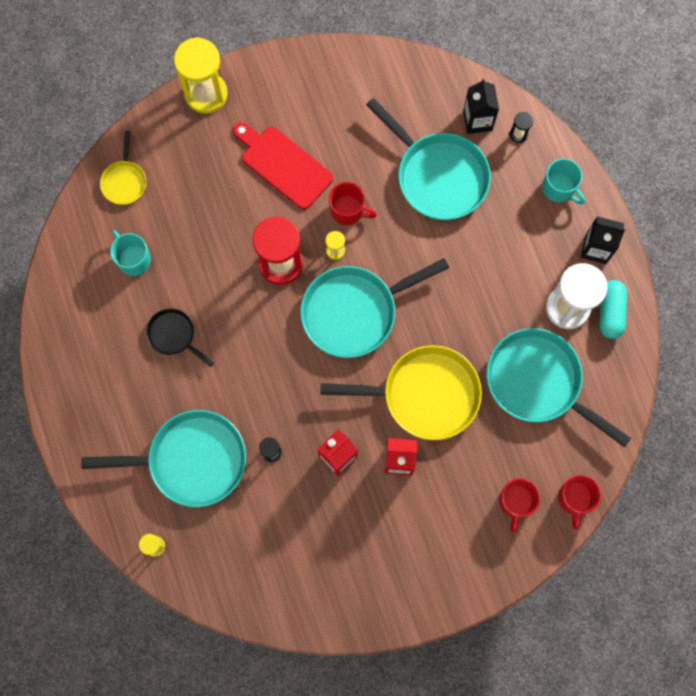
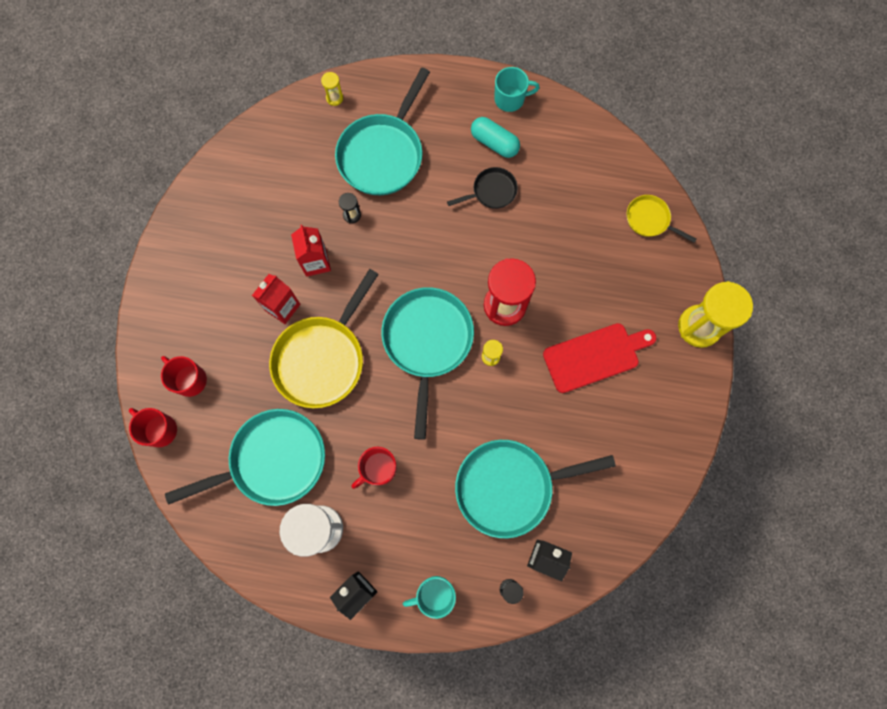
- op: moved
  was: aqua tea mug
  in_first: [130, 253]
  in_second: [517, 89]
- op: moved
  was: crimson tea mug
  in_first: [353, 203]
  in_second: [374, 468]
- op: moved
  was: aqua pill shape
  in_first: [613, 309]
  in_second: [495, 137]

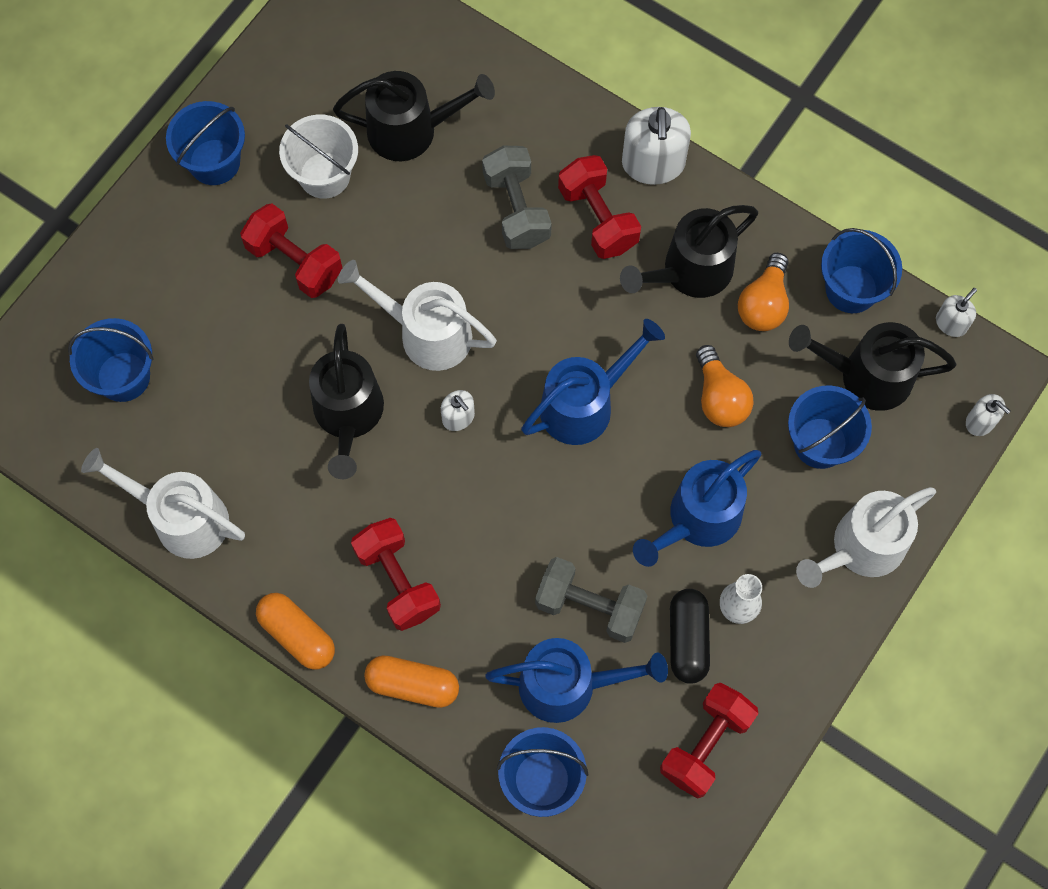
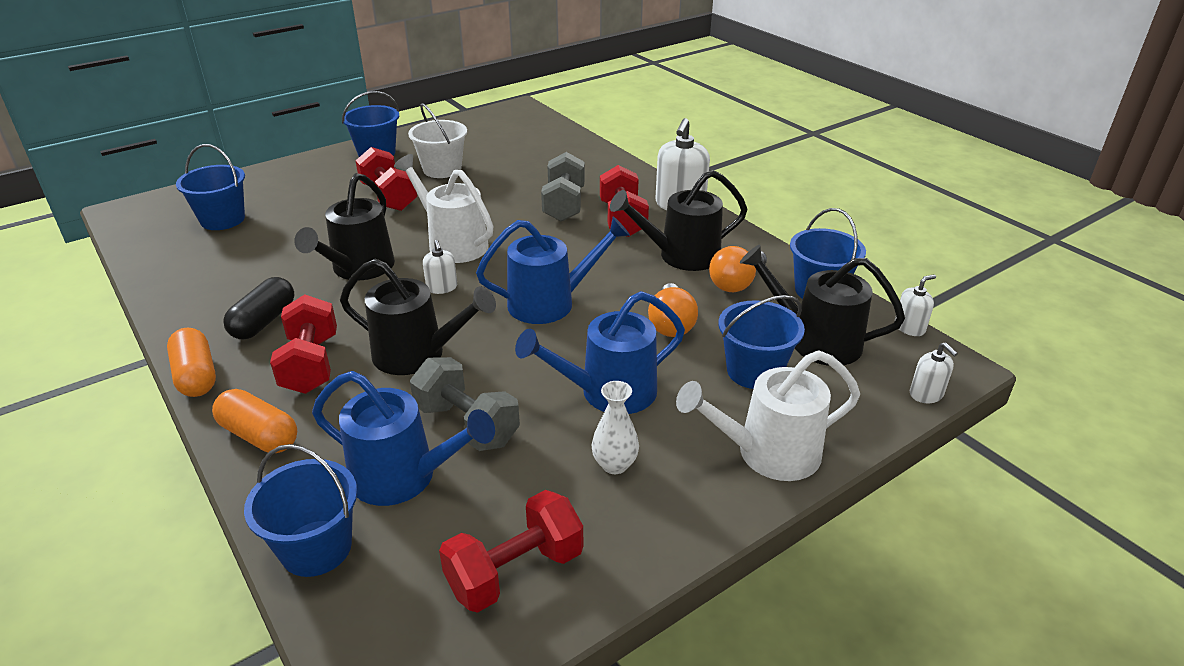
- op: removed
  was: white sprinkling can
  in_first: [163, 503]
- op: moved
  was: black sprinkling can
  in_first: [414, 116]
  in_second: [418, 317]
- op: moved
  was: black pill shape
  in_first: [690, 636]
  in_second: [258, 308]

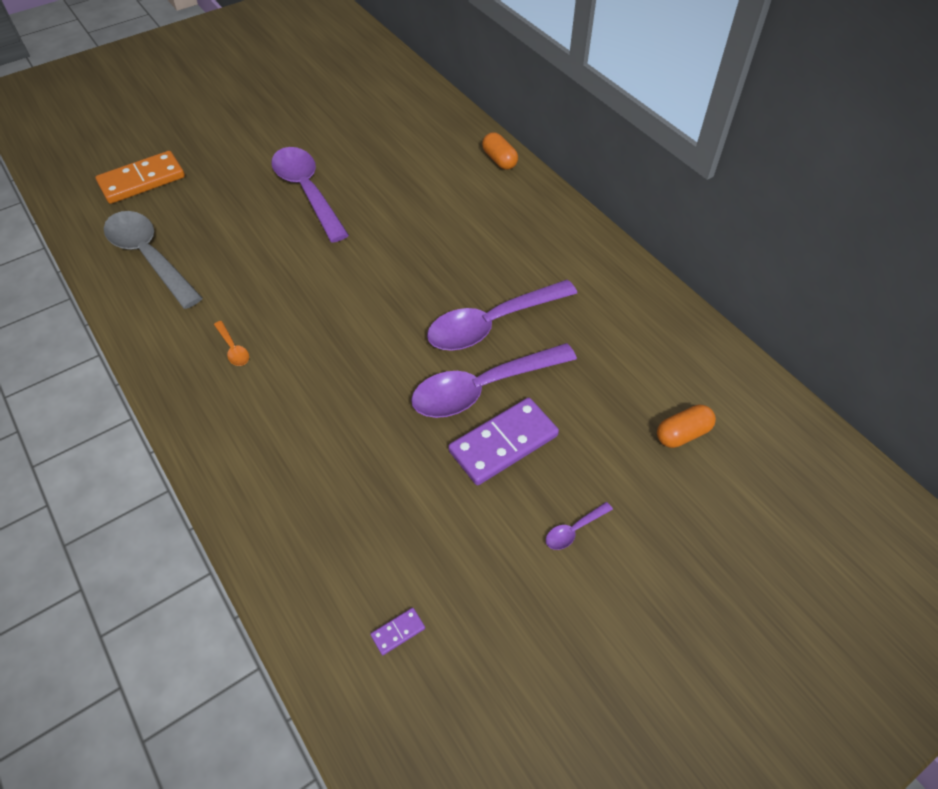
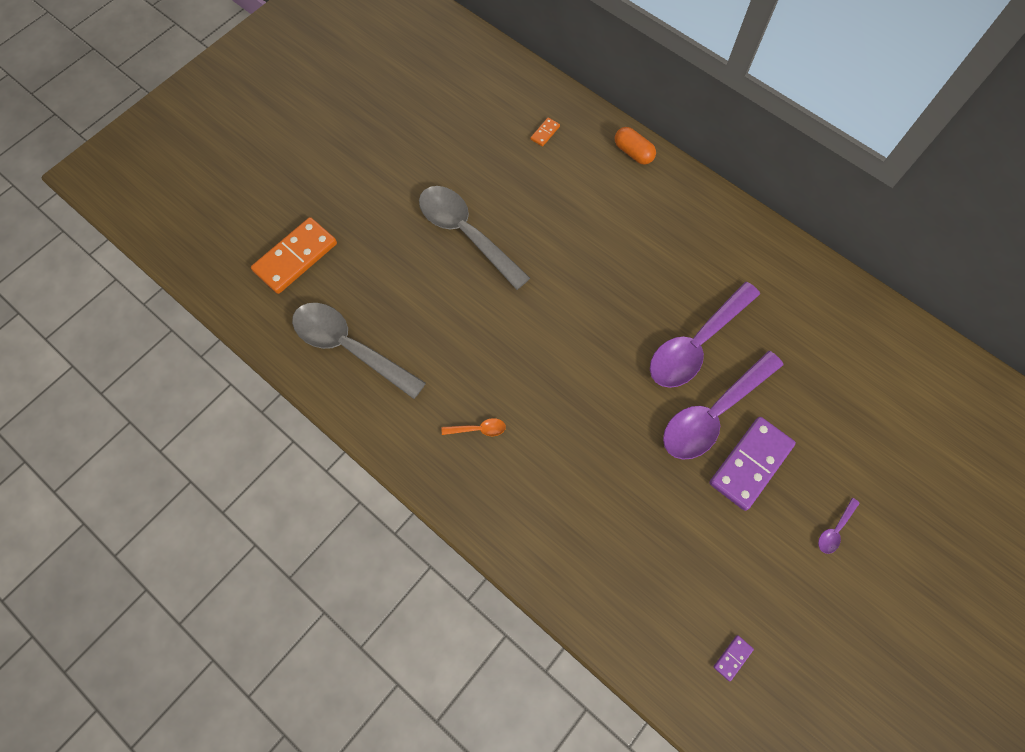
- op: turned
  was: orange-coloured spoon
  in_first: [231, 343]
  in_second: [474, 427]
  clockwise: -45
- op: recoloured
  was: purple spoon
  now: ash-grey spoon
  in_first: [310, 195]
  in_second: [474, 238]
- op: removed
  was: orange-coloured pill shape
  in_first: [686, 426]
- op: added
  now: orange-coloured domino tile
  in_second: [545, 132]

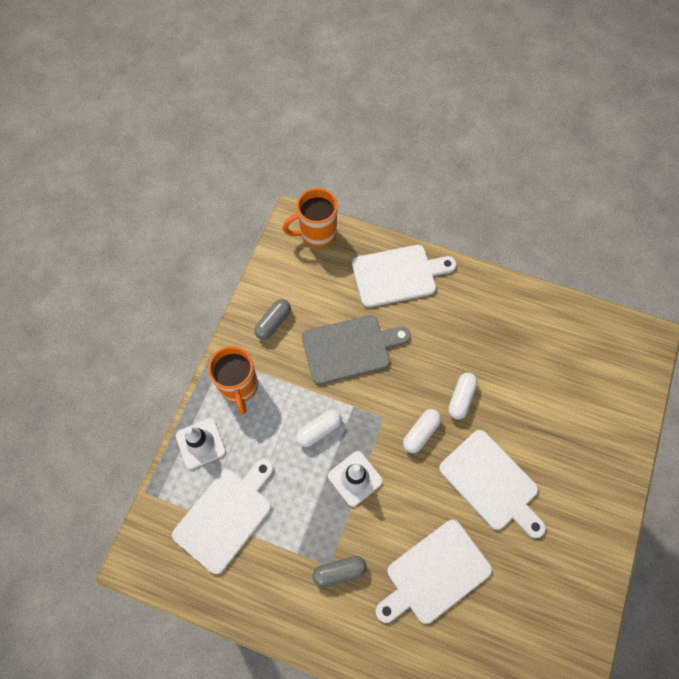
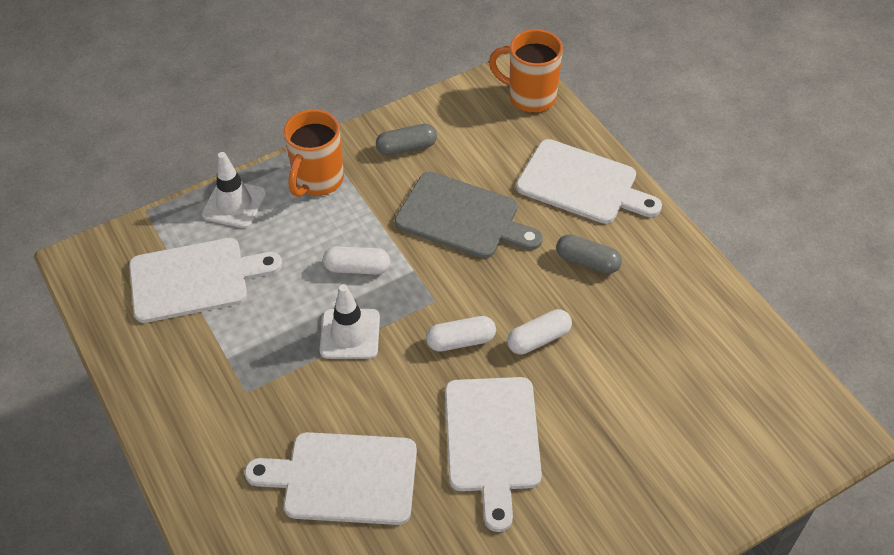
- op: moved
  was: ash-grey pill shape
  in_first: [339, 572]
  in_second: [589, 254]

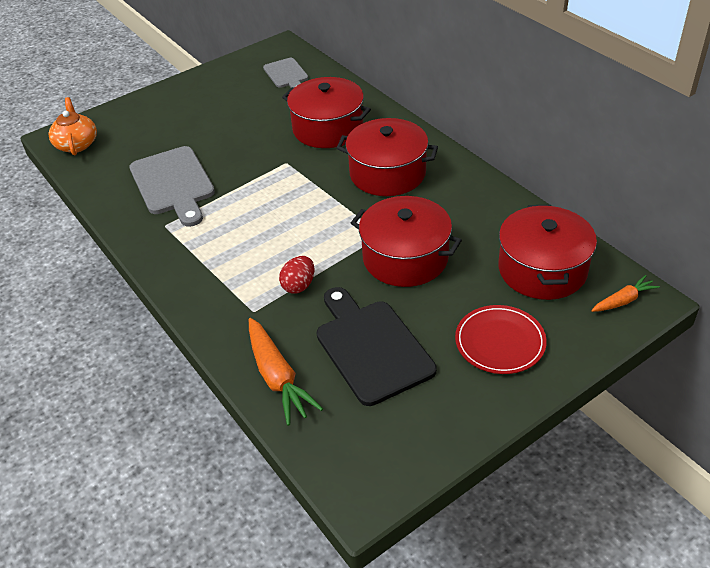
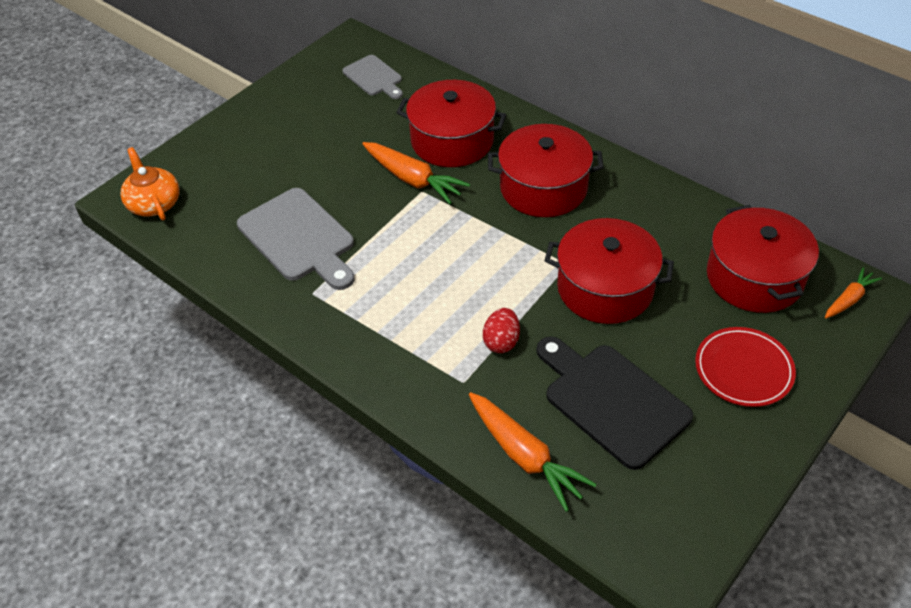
- op: added
  now: orange-coloured toy carrot
  in_second: [416, 173]

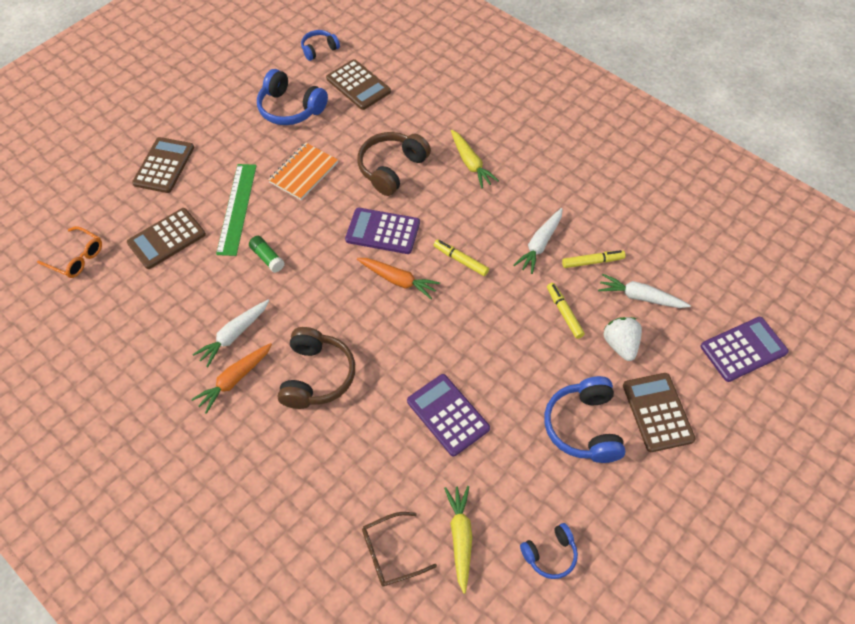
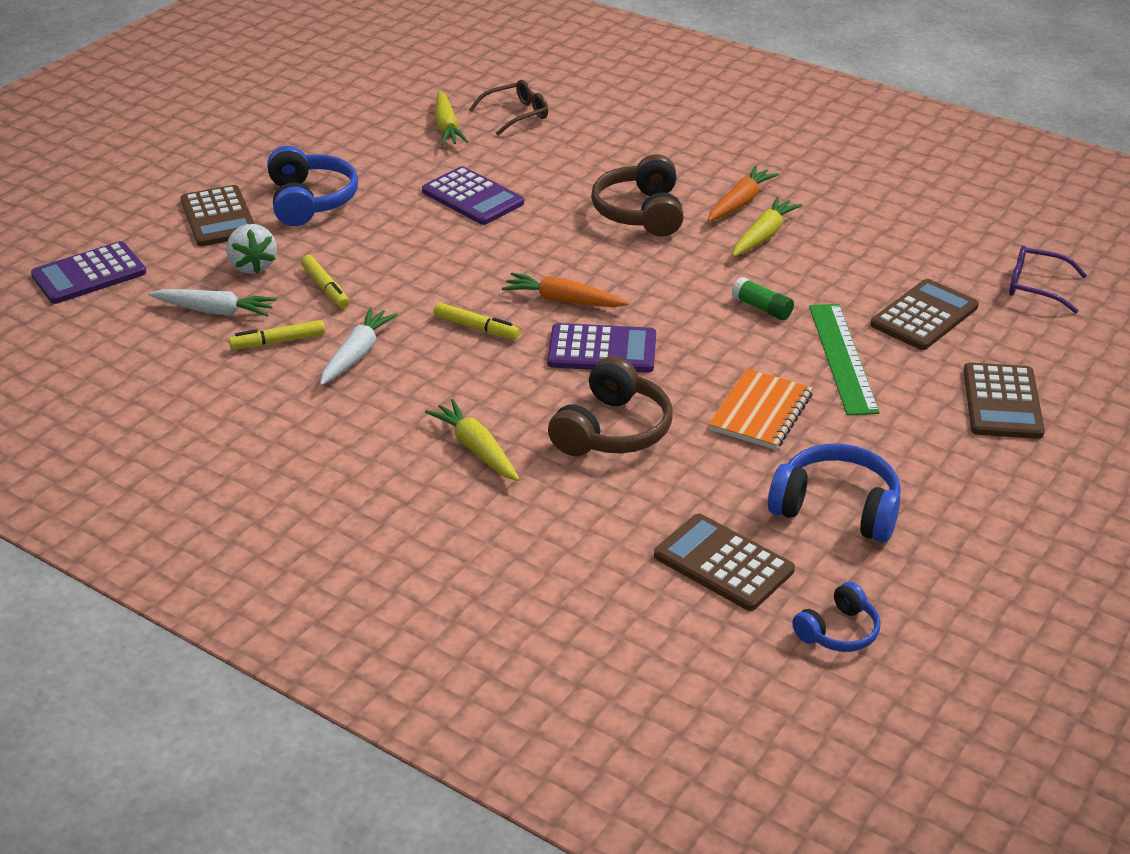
- op: recoloured
  was: orange-coloured glasses
  now: purple glasses
  in_first: [69, 252]
  in_second: [1048, 279]
- op: recoloured
  was: white toy carrot
  now: golden toy carrot
  in_first: [230, 334]
  in_second: [767, 227]
- op: removed
  was: cobalt headphones
  in_first: [549, 551]

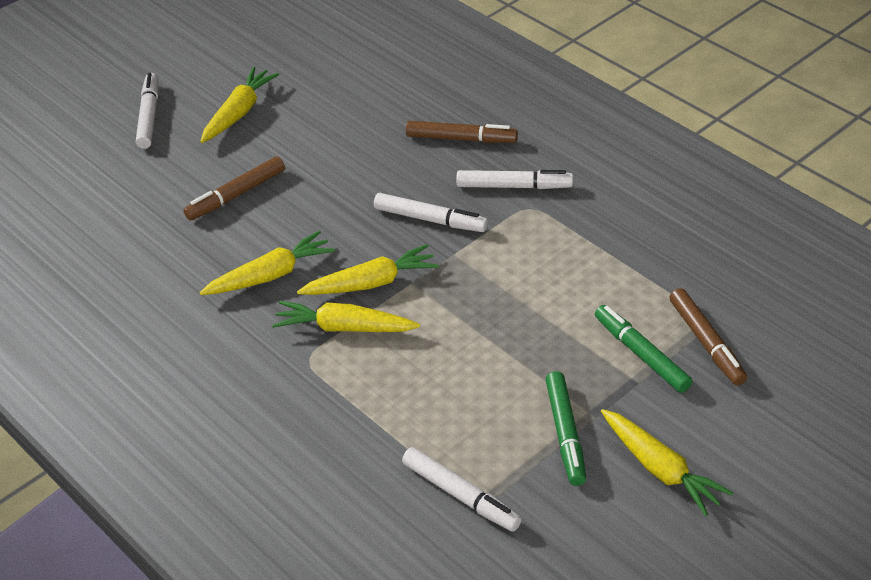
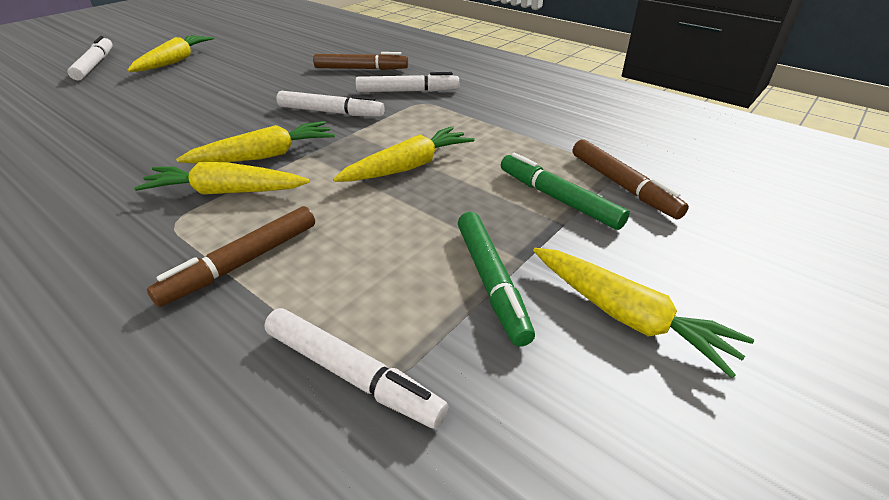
- op: moved
  was: dark brown marker pen
  in_first: [234, 188]
  in_second: [231, 256]
- op: moved
  was: golden toy carrot
  in_first: [267, 263]
  in_second: [404, 154]

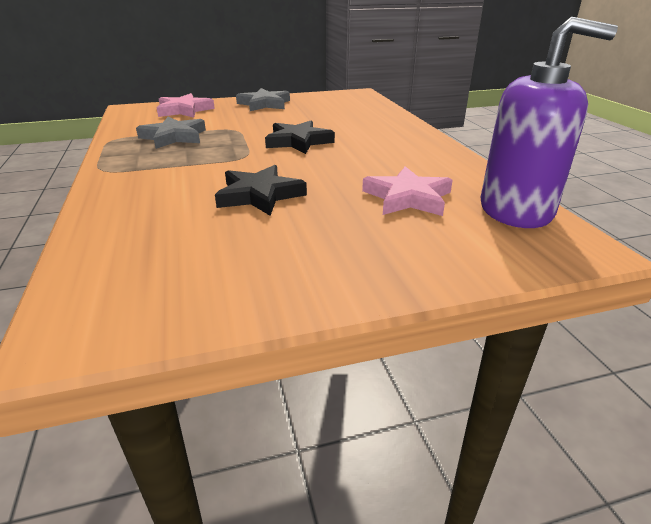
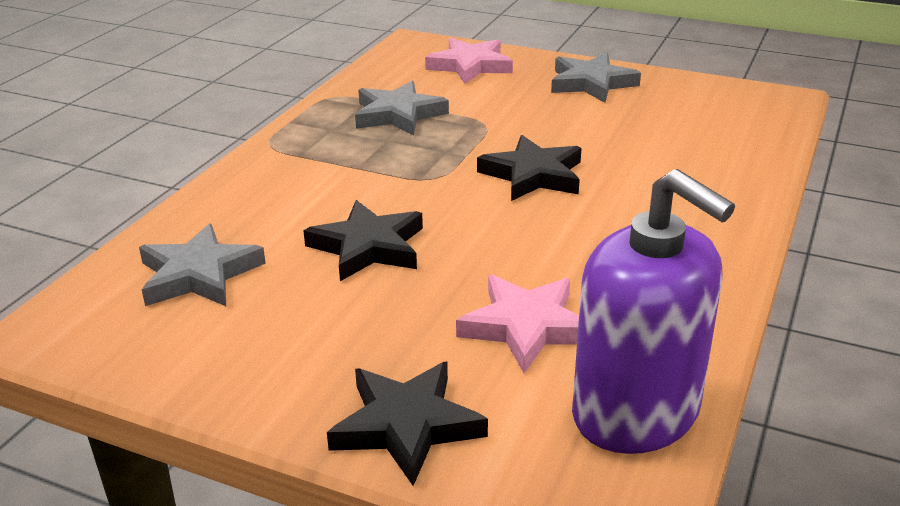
- op: added
  now: ash-grey star shape
  in_second: [202, 264]
- op: added
  now: black star shape
  in_second: [407, 424]

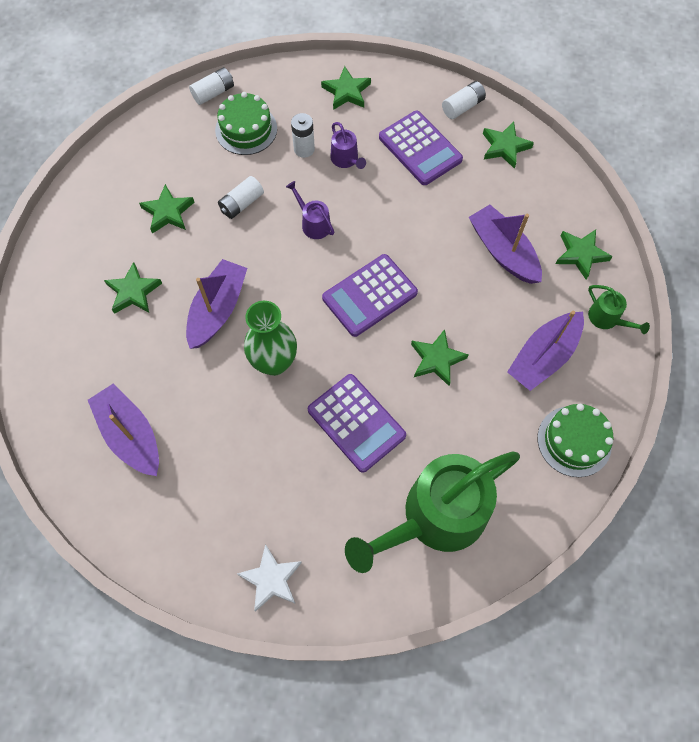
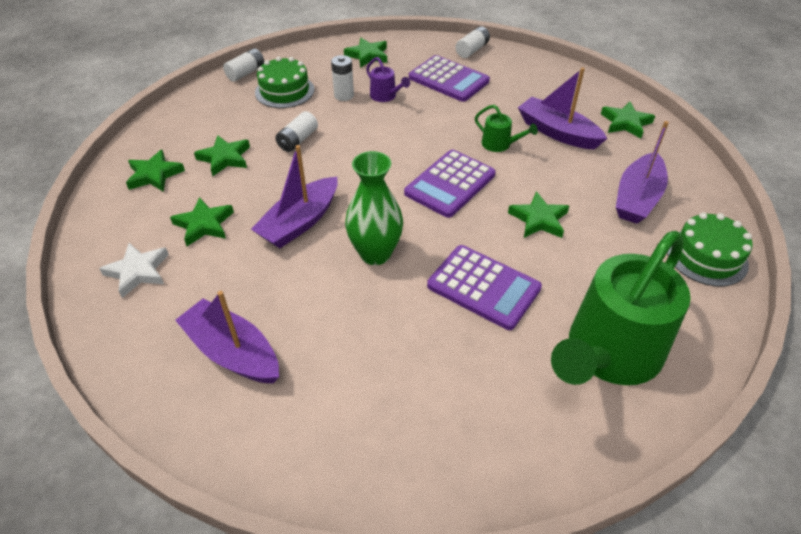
- op: turned
  was: purple boat
  in_first: [216, 304]
  in_second: [294, 196]
  clockwise: -150
- op: moved
  was: white star shape
  in_first: [269, 578]
  in_second: [134, 270]
- op: removed
  was: purple sprinkling can
  in_first: [310, 210]
- op: moved
  was: leaf-green star shape
  in_first: [508, 145]
  in_second: [155, 171]
- op: moved
  was: leaf-green sprinkling can
  in_first: [619, 309]
  in_second: [506, 128]

